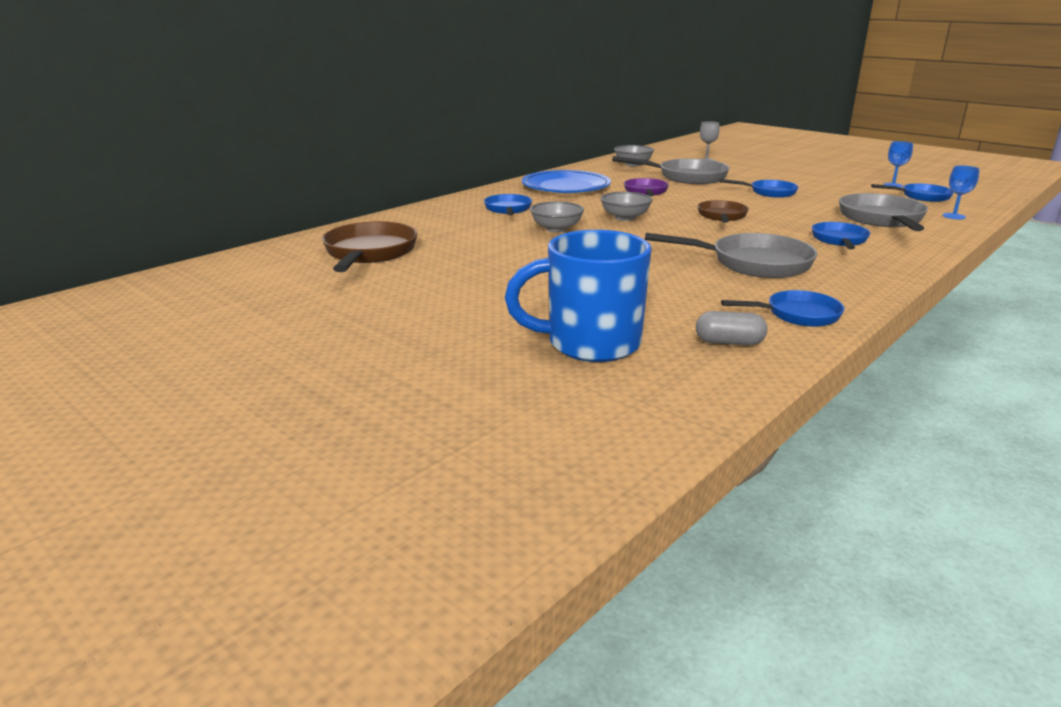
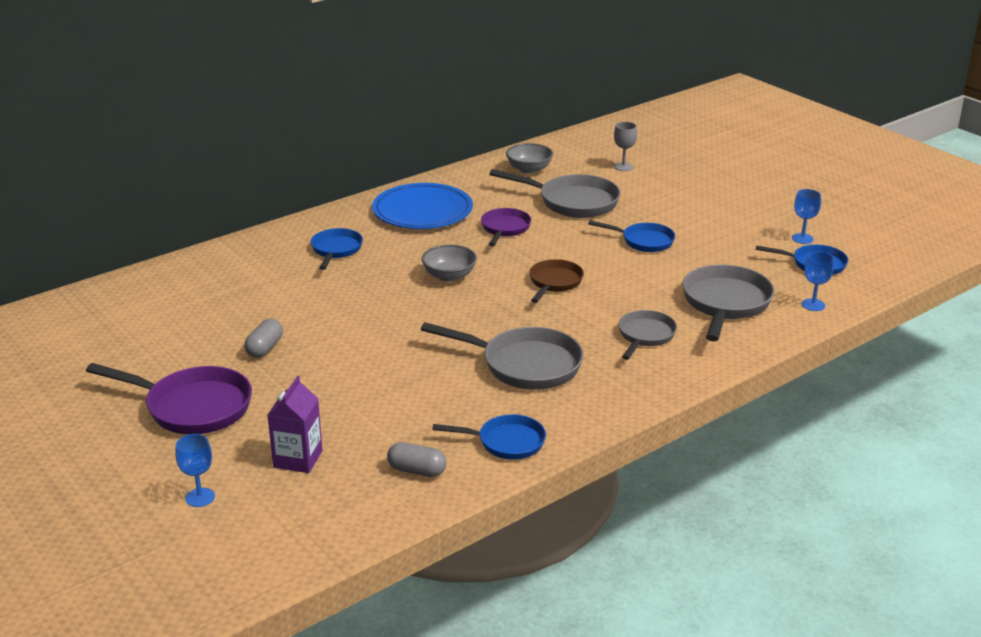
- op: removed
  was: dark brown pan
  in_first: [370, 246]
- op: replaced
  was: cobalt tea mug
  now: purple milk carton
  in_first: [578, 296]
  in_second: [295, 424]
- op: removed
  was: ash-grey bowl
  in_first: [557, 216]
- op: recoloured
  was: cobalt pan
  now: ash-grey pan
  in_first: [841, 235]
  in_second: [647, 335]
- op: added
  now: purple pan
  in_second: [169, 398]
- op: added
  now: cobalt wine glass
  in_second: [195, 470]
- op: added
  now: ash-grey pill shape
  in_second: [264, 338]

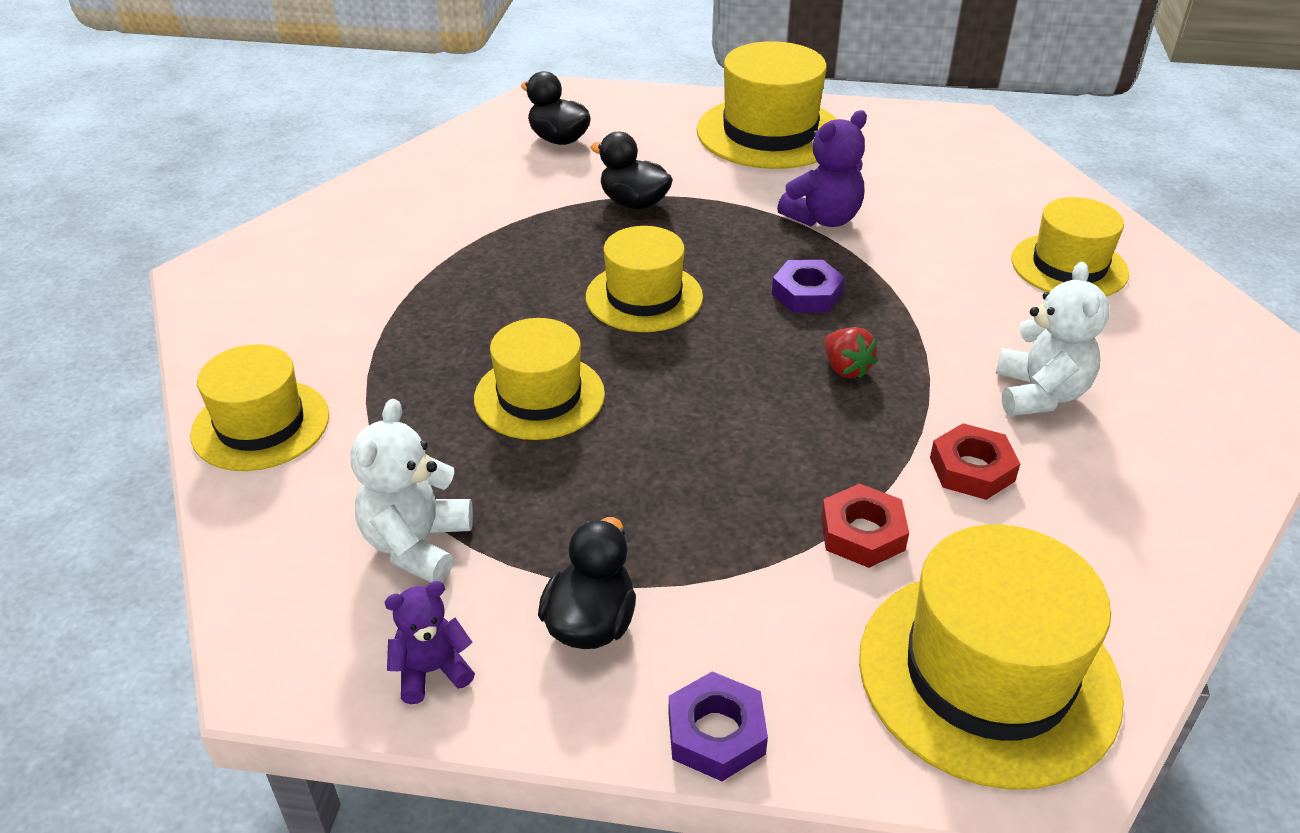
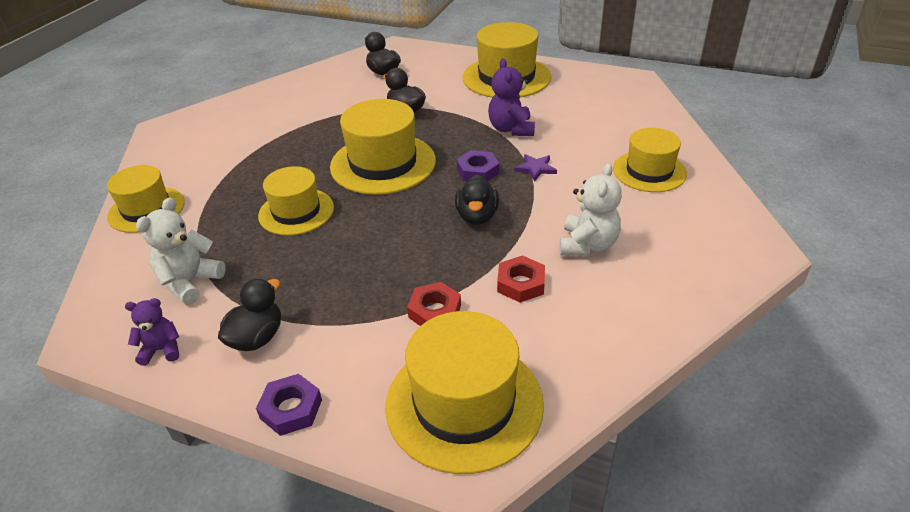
- op: resized
  was: golden tall hat
  in_first: [644, 279]
  in_second: [383, 147]
  ratio: 1.53
- op: turned
  was: purple teddy
  in_first: [822, 168]
  in_second: [511, 97]
  clockwise: 105
- op: replaced
  was: crimson toy strawberry
  now: black rubber duck
  in_first: [851, 353]
  in_second: [477, 199]
- op: added
  now: purple star shape
  in_second: [535, 168]

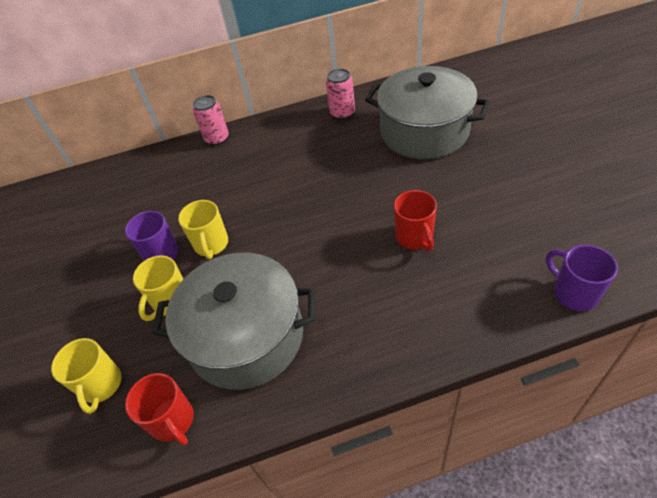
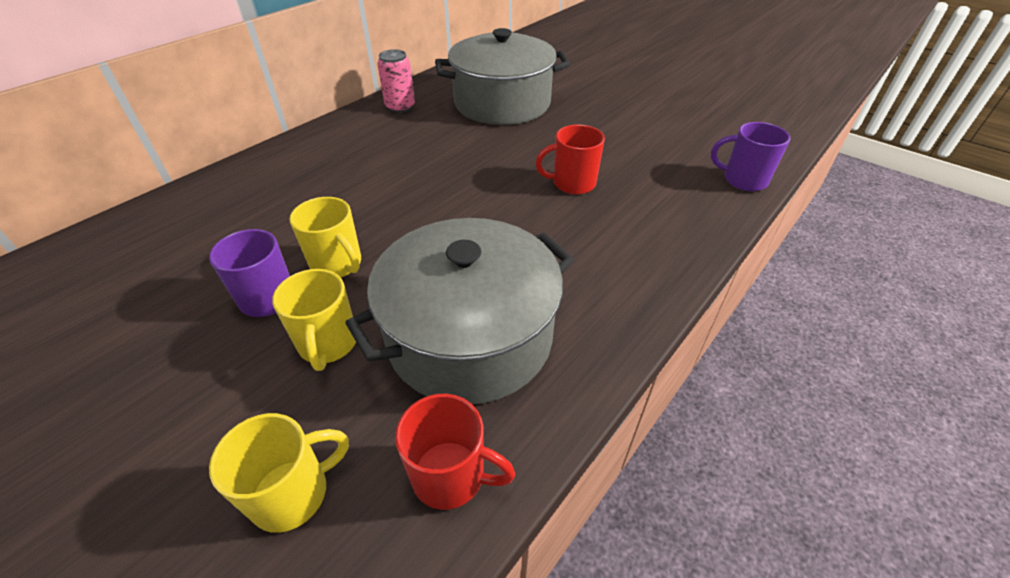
- op: turned
  was: golden tea mug
  in_first: [86, 376]
  in_second: [279, 473]
  clockwise: -75
- op: removed
  was: rosy soda can
  in_first: [211, 120]
- op: turned
  was: crimson tea mug
  in_first: [415, 220]
  in_second: [570, 160]
  clockwise: 135

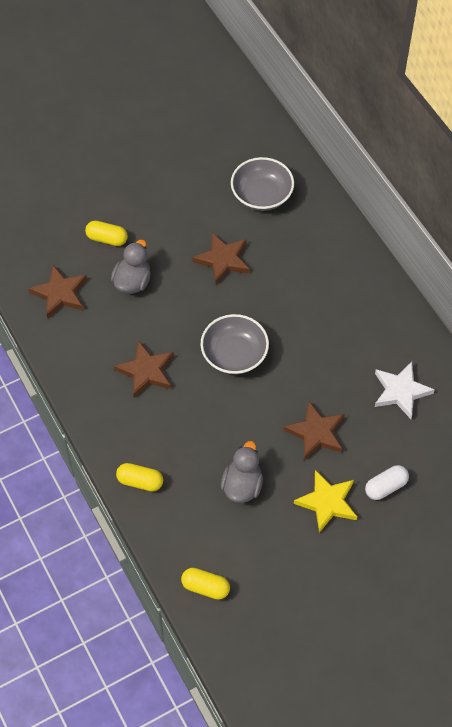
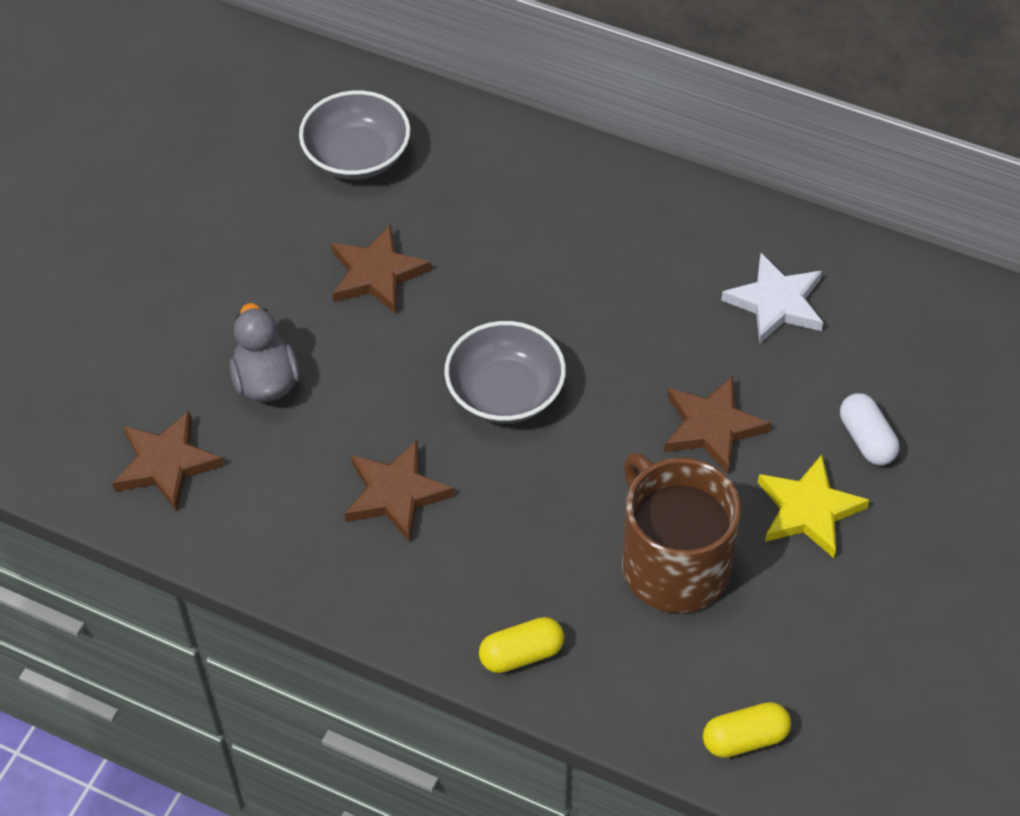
- op: removed
  was: golden pill shape
  in_first: [106, 233]
- op: replaced
  was: ash-grey rubber duck
  now: dark brown tea mug
  in_first: [242, 472]
  in_second: [681, 533]
- op: turned
  was: white pill shape
  in_first: [387, 482]
  in_second: [869, 429]
  clockwise: -45

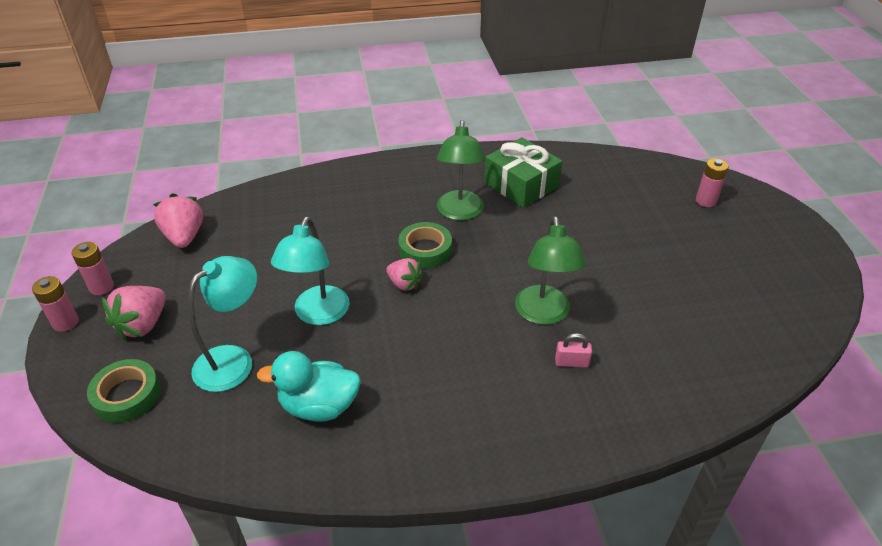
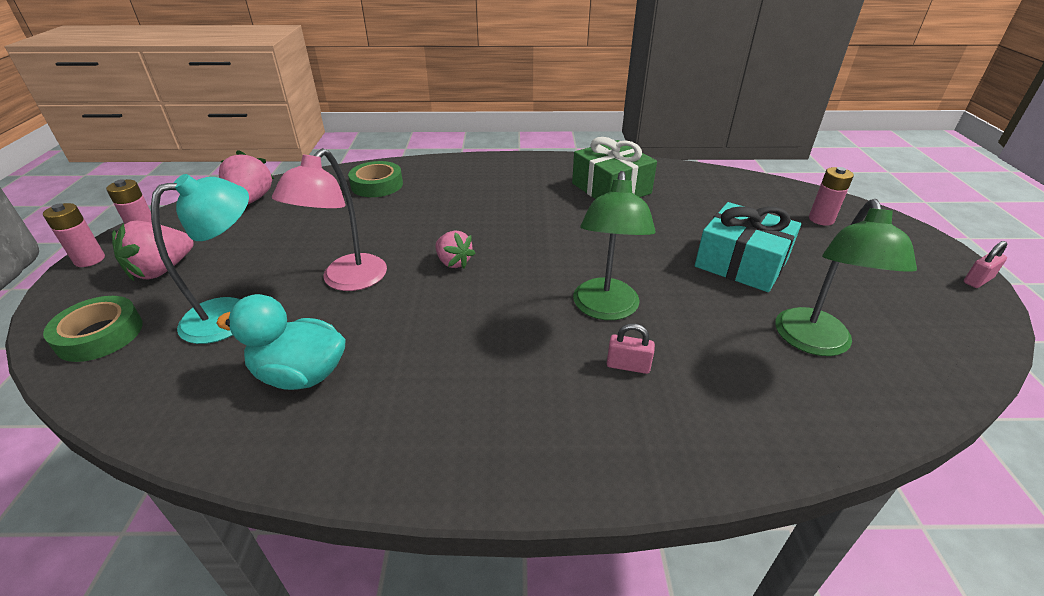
- op: recoloured
  was: aqua reading lamp
  now: rosy reading lamp
  in_first: [310, 271]
  in_second: [329, 219]
- op: moved
  was: leaf-green tape
  in_first: [425, 245]
  in_second: [375, 179]
- op: moved
  was: leaf-green reading lamp
  in_first: [461, 170]
  in_second: [846, 277]
- op: added
  now: aqua gift
  in_second: [748, 247]
- op: added
  now: rosy padlock
  in_second: [985, 264]

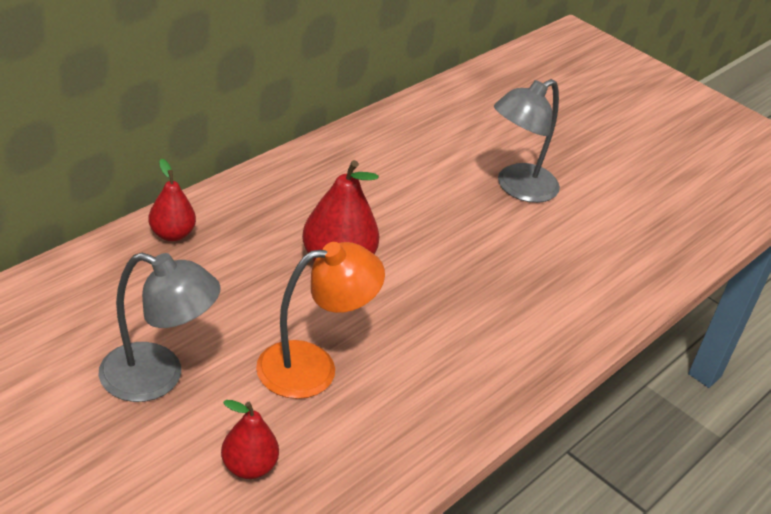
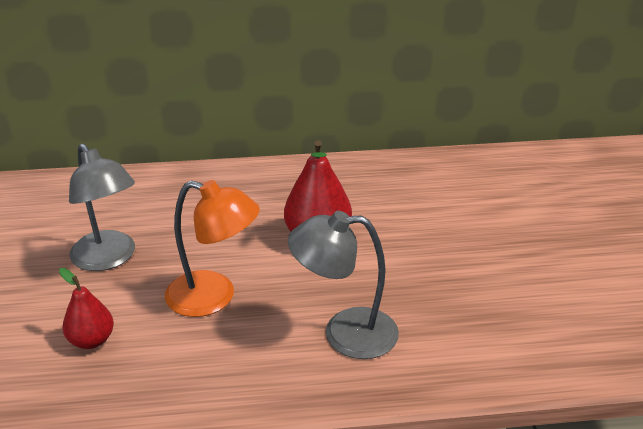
- op: removed
  was: crimson toy pear
  in_first: [172, 200]
- op: moved
  was: ash-grey reading lamp
  in_first: [527, 141]
  in_second: [343, 285]

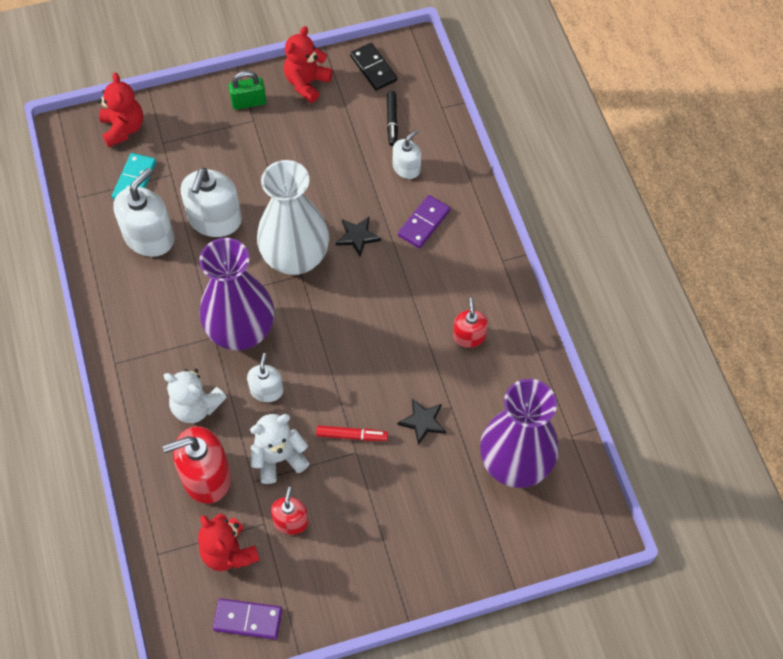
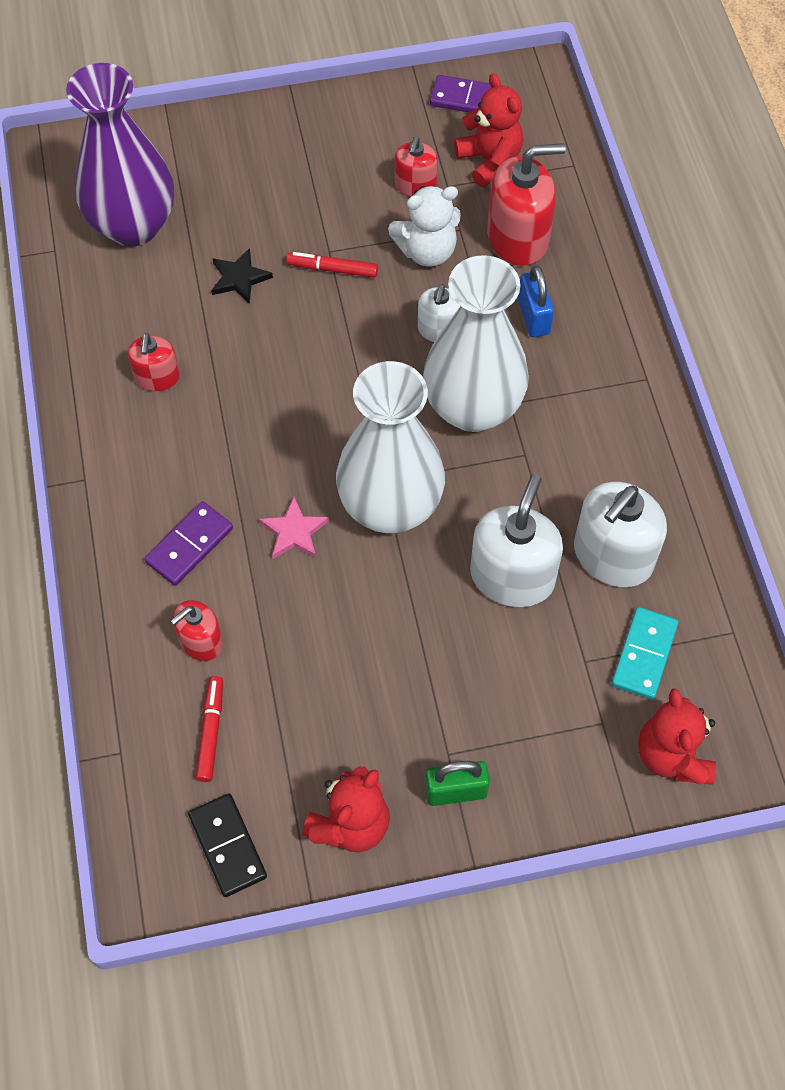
- op: replaced
  was: white teddy
  now: cobalt padlock
  in_first: [195, 396]
  in_second: [536, 301]
- op: recoloured
  was: purple vase
  now: white vase
  in_first: [236, 294]
  in_second: [476, 343]
- op: recoloured
  was: black star shape
  now: rosy star shape
  in_first: [358, 237]
  in_second: [294, 528]
- op: recoloured
  was: black marker pen
  now: crimson marker pen
  in_first: [392, 118]
  in_second: [209, 729]
- op: recoloured
  was: white soap pump
  now: crimson soap pump
  in_first: [407, 154]
  in_second: [197, 630]

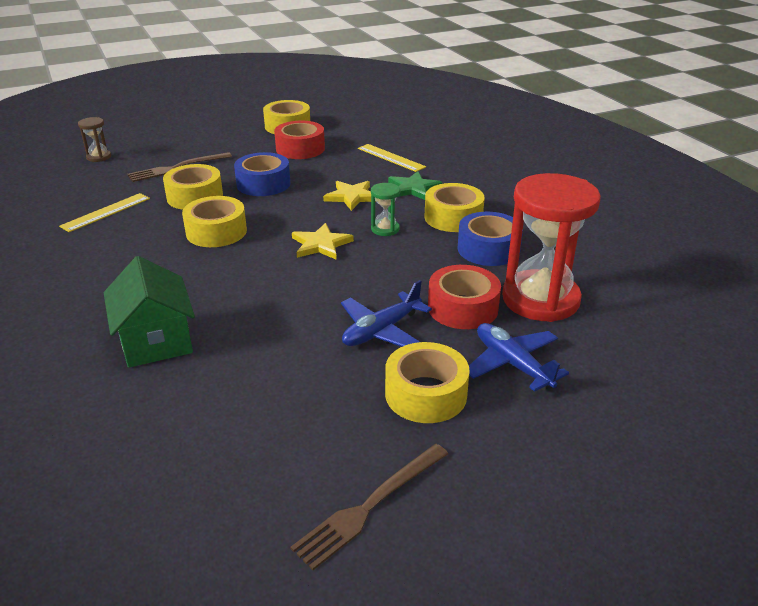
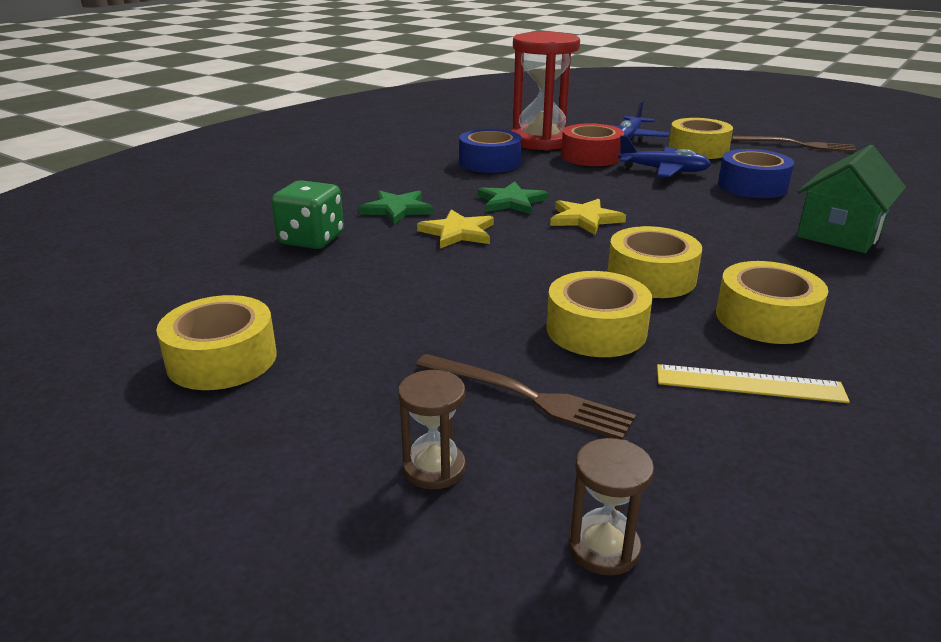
- op: moved
  was: cobalt tape
  in_first: [262, 174]
  in_second: [756, 173]
- op: removed
  was: crimson tape
  in_first: [299, 140]
- op: replaced
  was: golden measuring stick
  now: leaf-green dice
  in_first: [392, 158]
  in_second: [307, 214]
- op: replaced
  was: leaf-green sand timer
  now: leaf-green star shape
  in_first: [385, 209]
  in_second: [513, 197]
- op: moved
  was: golden tape
  in_first: [455, 207]
  in_second: [772, 302]
- op: added
  now: dark brown sand timer
  in_second: [432, 429]

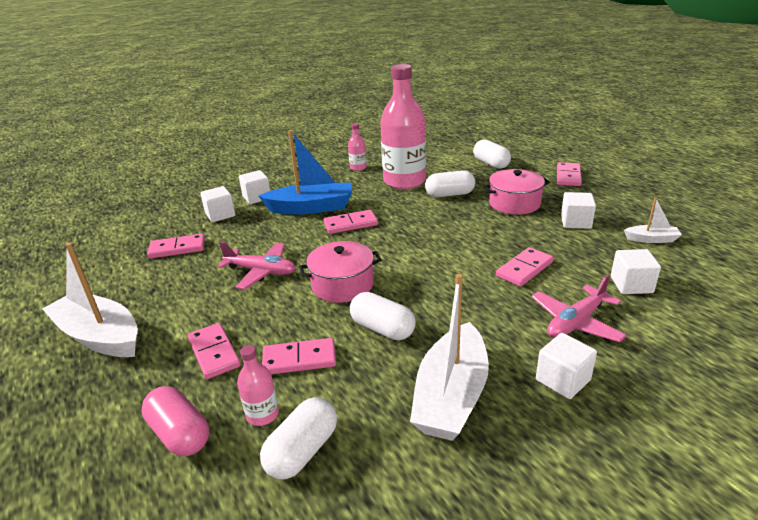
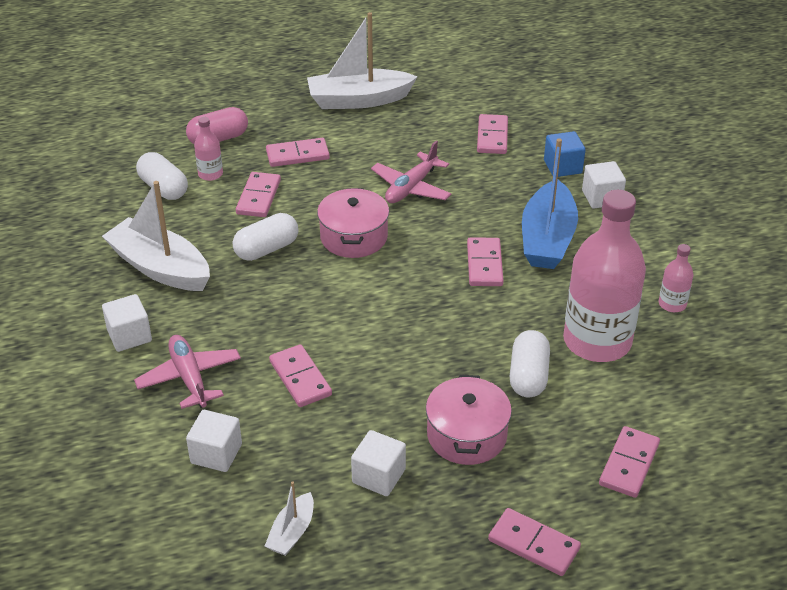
- op: turned
  was: white boat
  in_first: [90, 299]
  in_second: [362, 60]
  clockwise: -150
- op: recoloured
  was: white cube
  now: cobalt cube
  in_first: [217, 204]
  in_second: [565, 154]
- op: replaced
  was: white pill shape
  now: rosy domino tile
  in_first: [492, 154]
  in_second: [629, 462]

